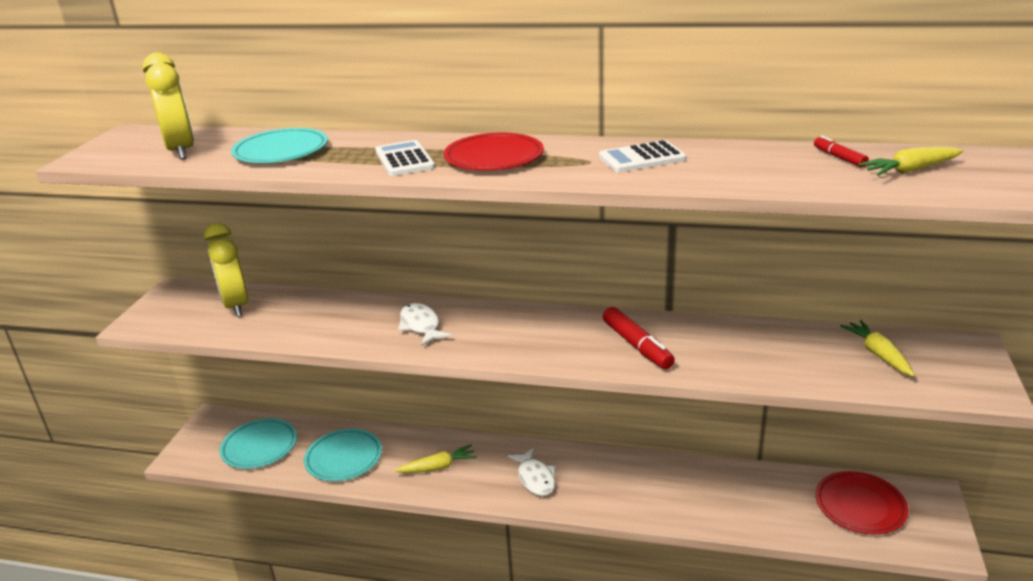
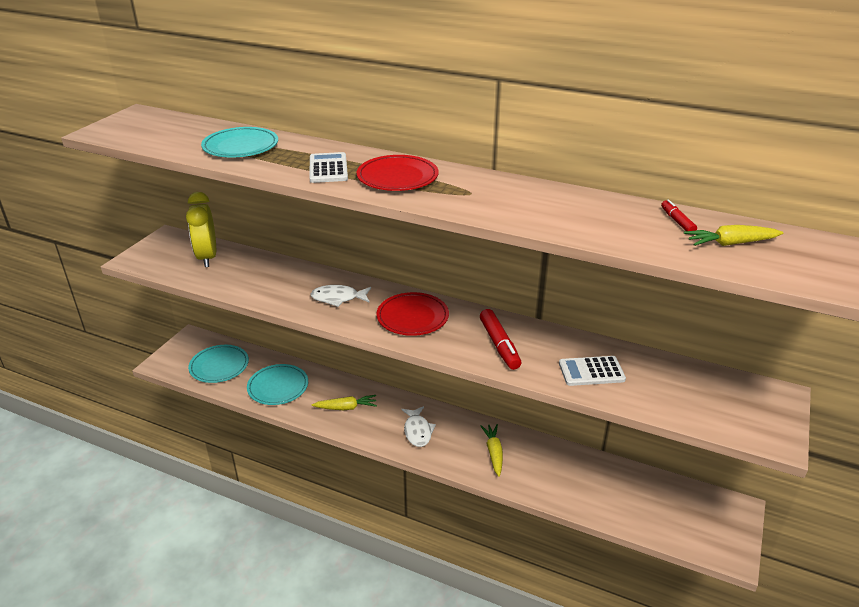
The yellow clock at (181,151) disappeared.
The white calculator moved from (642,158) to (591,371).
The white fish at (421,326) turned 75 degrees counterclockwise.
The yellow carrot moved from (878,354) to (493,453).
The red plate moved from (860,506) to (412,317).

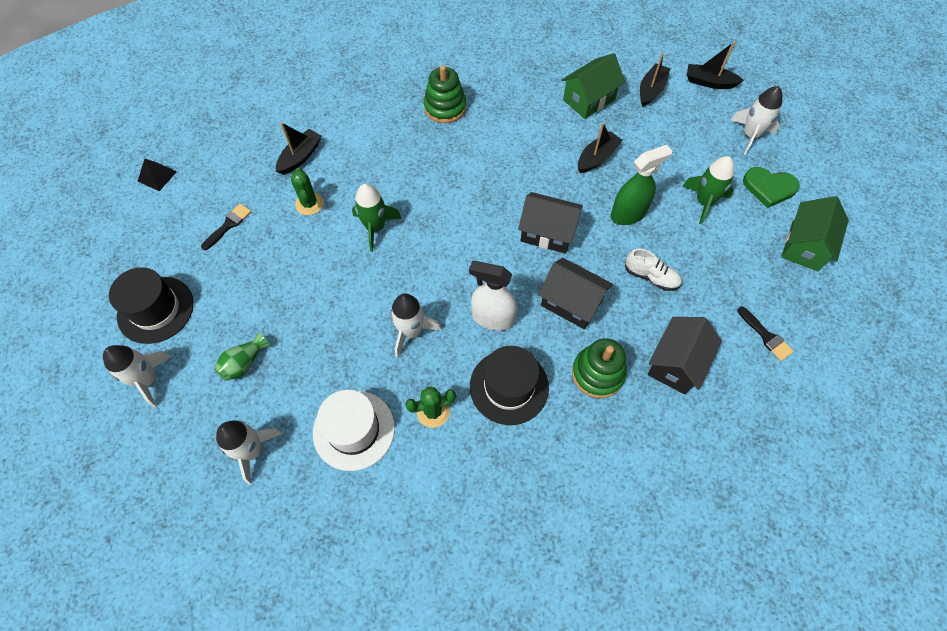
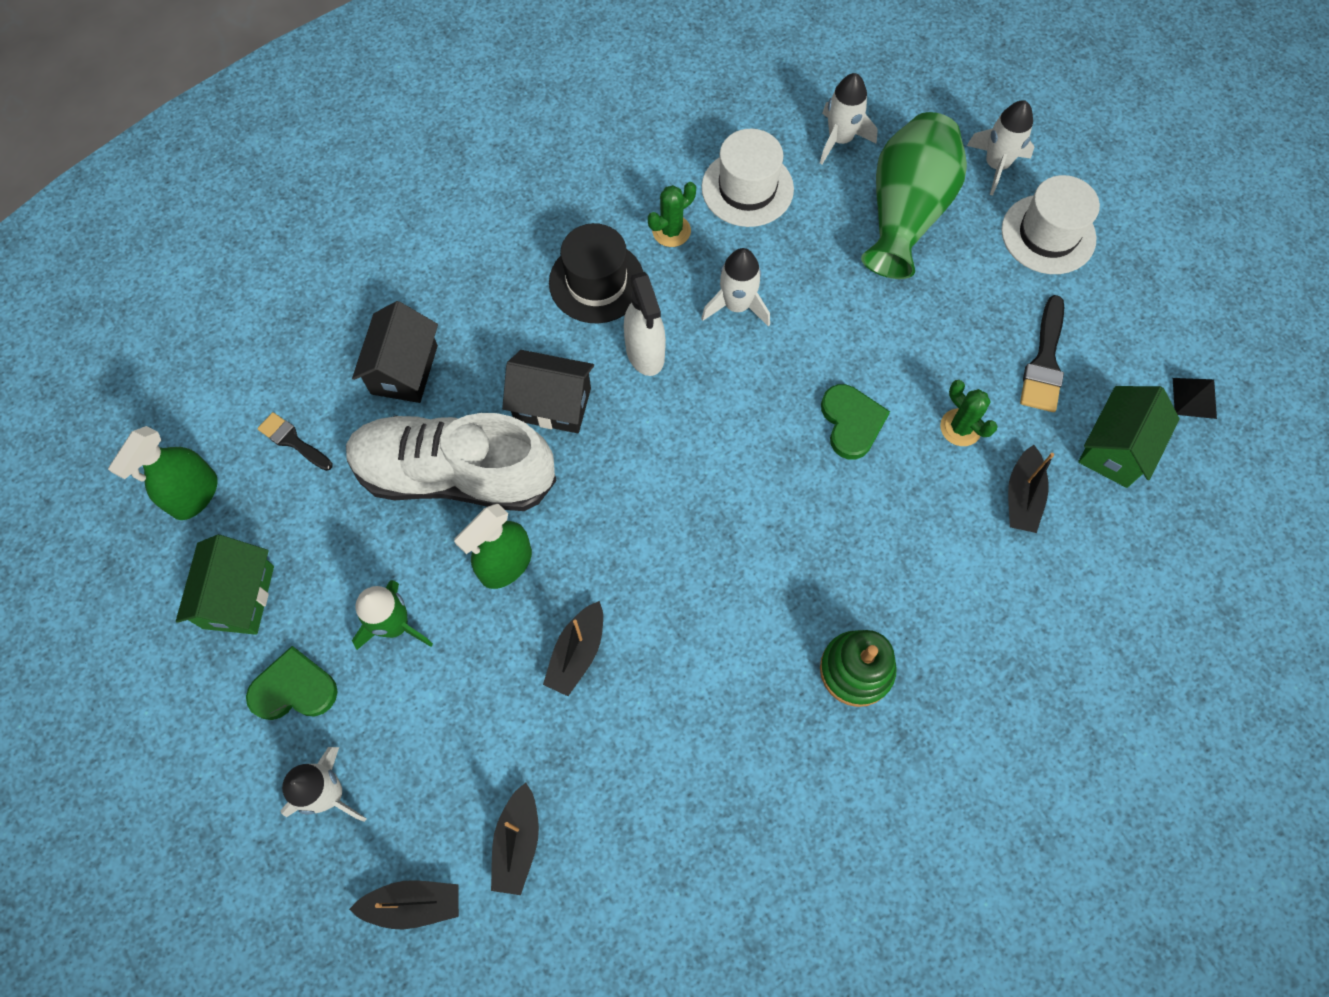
The green house moved from (589,100) to (1115,448).
The green rocket at (375,228) was replaced by the green heart at (851,422).
The black house at (547,233) disappeared.
The black brush at (228,225) changed to 1.54 times the size.
The white shoe at (651,277) changed to 2.50 times the size.
The white spray bottle at (492,318) turned 75 degrees clockwise.
The black hat at (155,309) became the white hat at (1048,234).
The green vase at (244,363) changed to 2.41 times the size.
The green stacking toy at (597,373) disappeared.
The green spray bottle at (195,495) appeared.

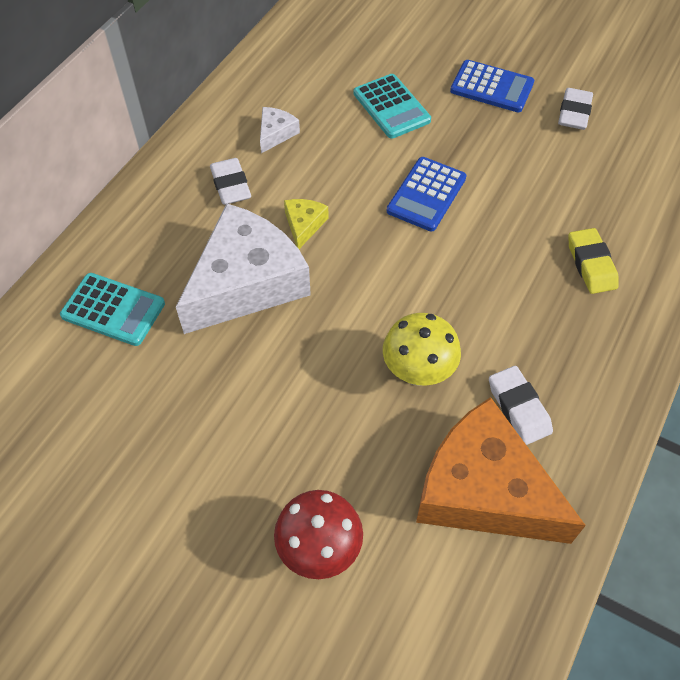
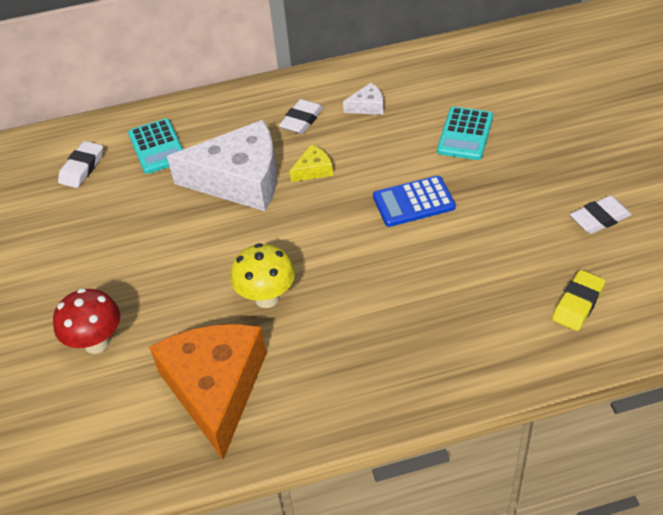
The blue calculator at (491,87) disappeared.
The yellow eraser moved from (591,264) to (578,304).
The white eraser moved from (519,408) to (82,168).

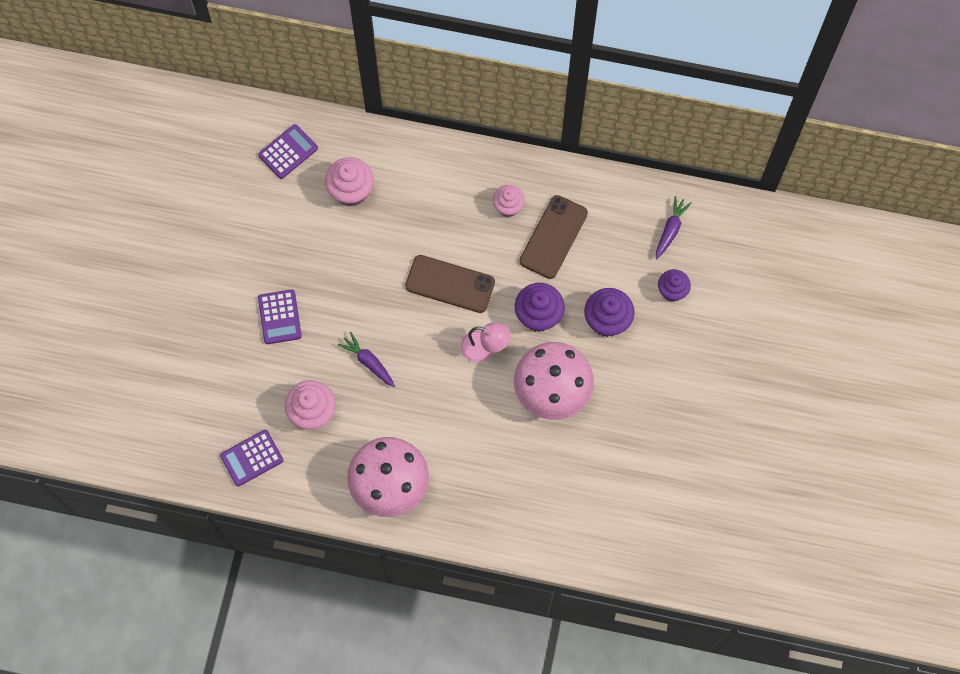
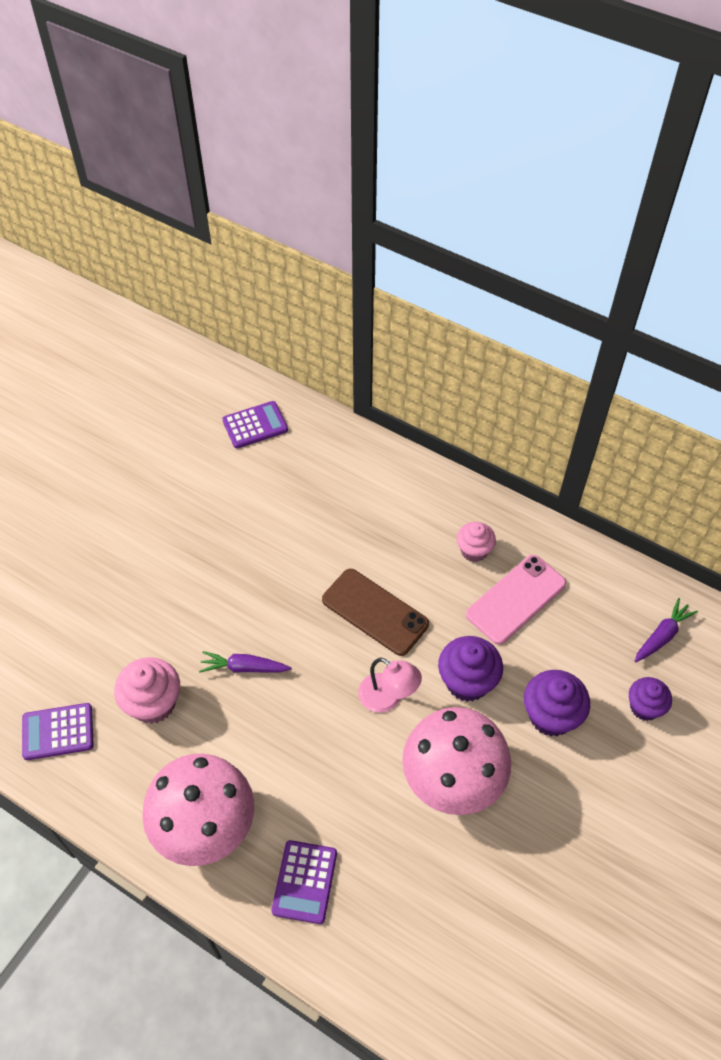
The pink cupcake at (351,191) disappeared.
The brown phone at (553,237) became the pink phone at (516,599).
The purple calculator moved from (279,317) to (305,882).
The purple carrot at (368,362) turned 60 degrees counterclockwise.

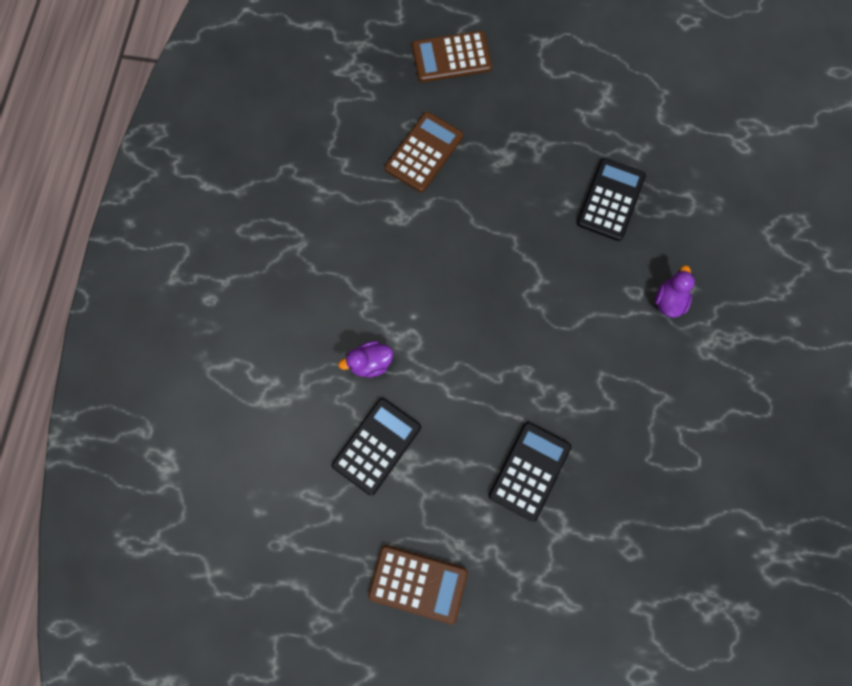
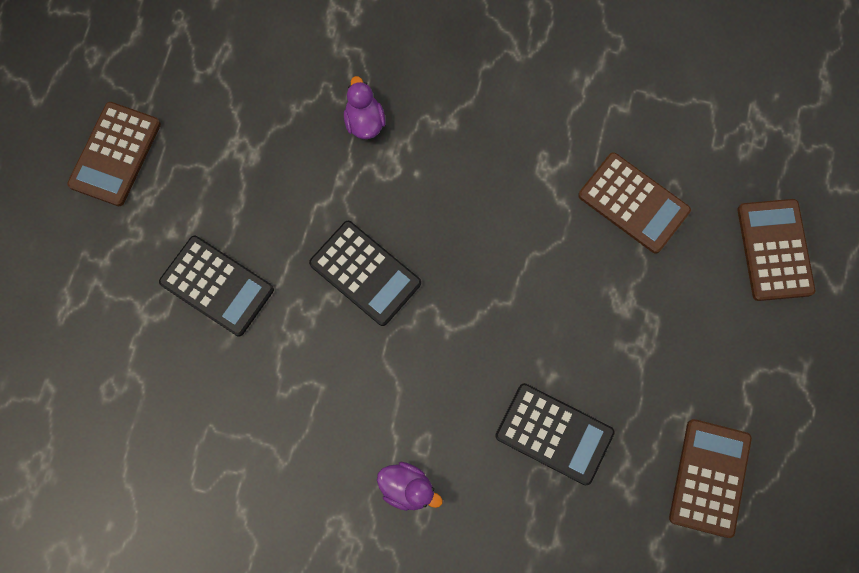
The black calculator moved from (376,446) to (365,273).
The brown calculator at (709,477) appeared.

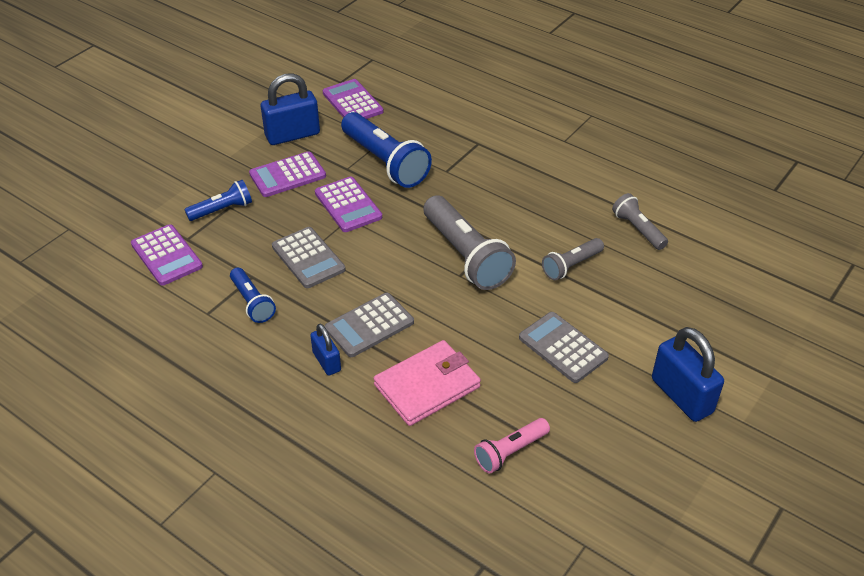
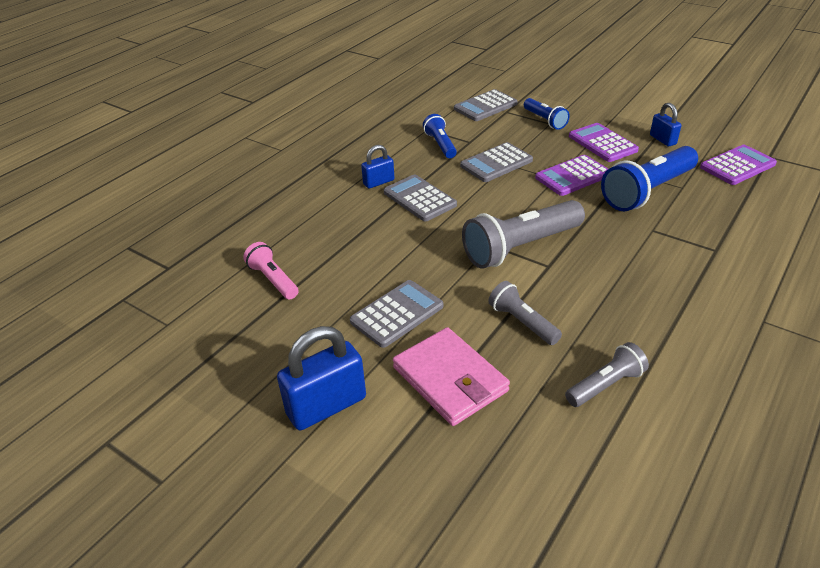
The blue padlock at (292,135) changed to 0.57 times the size.
The purple calculator at (166,255) became the grey calculator at (485,106).
The blue flashlight at (252,302) turned 105 degrees clockwise.
The pink wallet moved from (427,386) to (450,379).

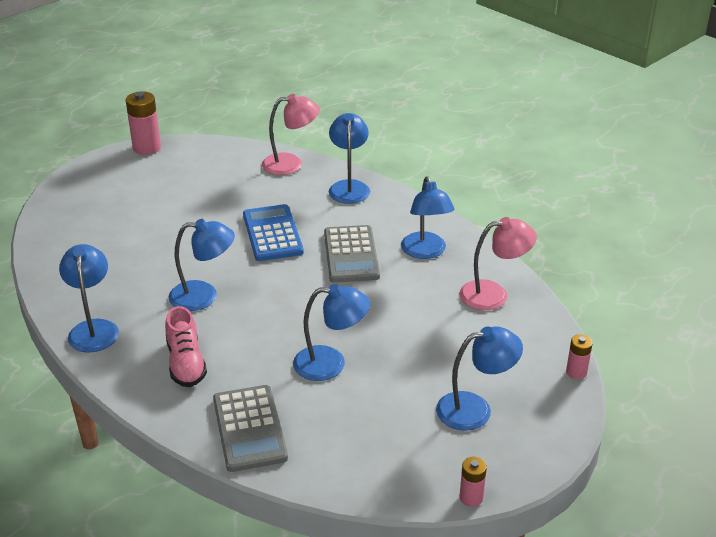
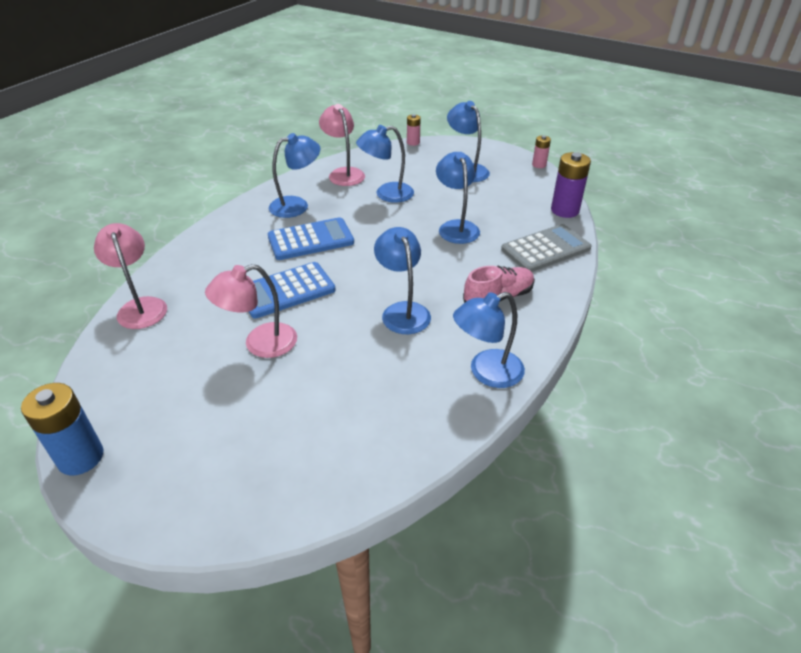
The pink battery at (147,148) became the blue battery at (80,457).
The blue lamp moved from (349,187) to (386,194).
The grey calculator at (351,255) became the blue calculator at (310,240).
The purple battery at (565,210) appeared.
The pink lamp at (260,344) appeared.

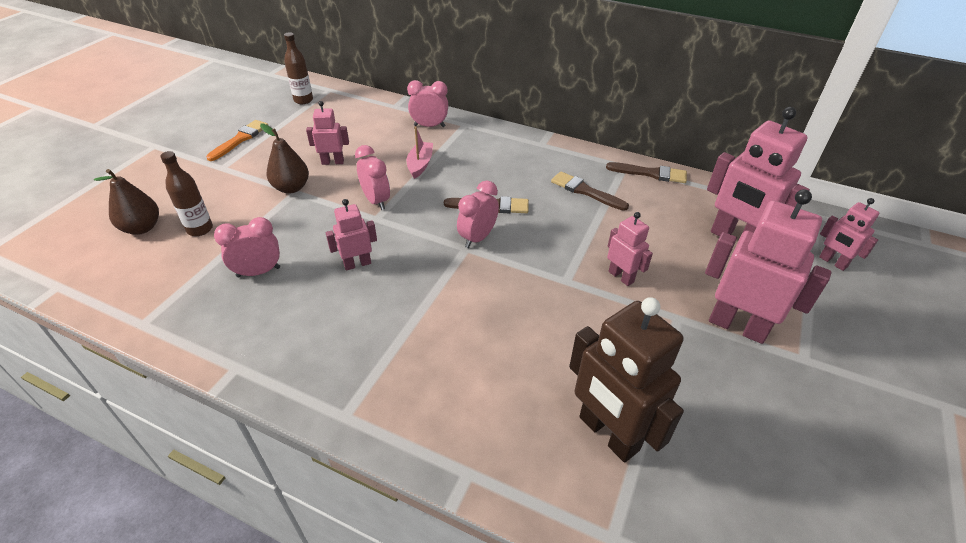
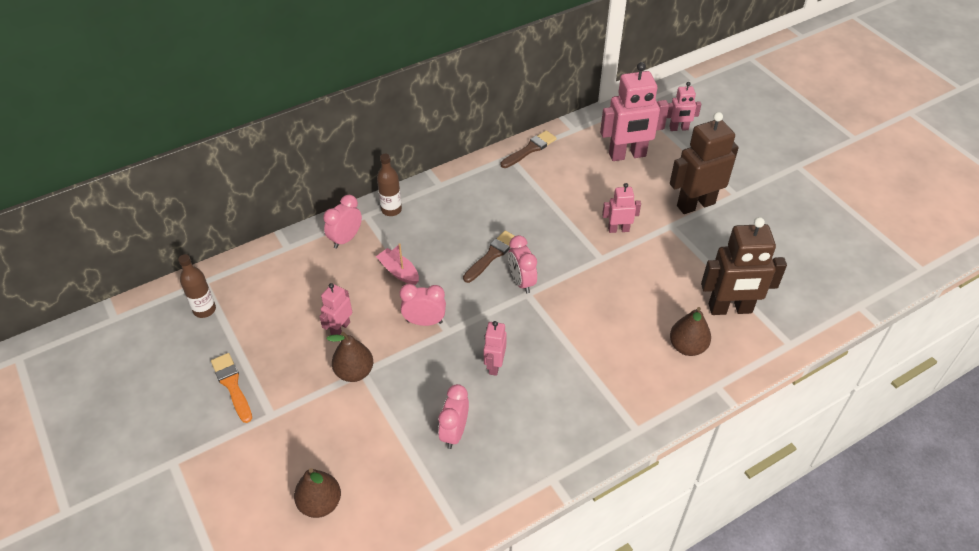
The brown bottle moved from (200,229) to (391,210).
The brown brush at (585,191) disappeared.
The pink robot at (737,326) became the brown robot at (695,204).
The brown pear at (687,347) appeared.

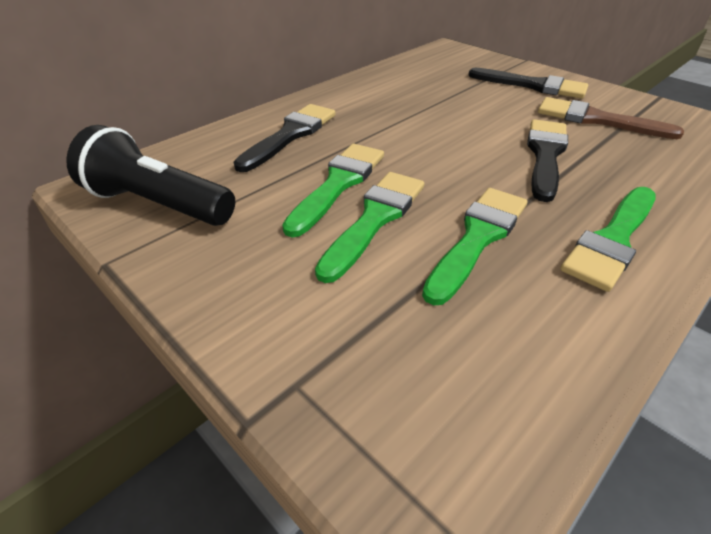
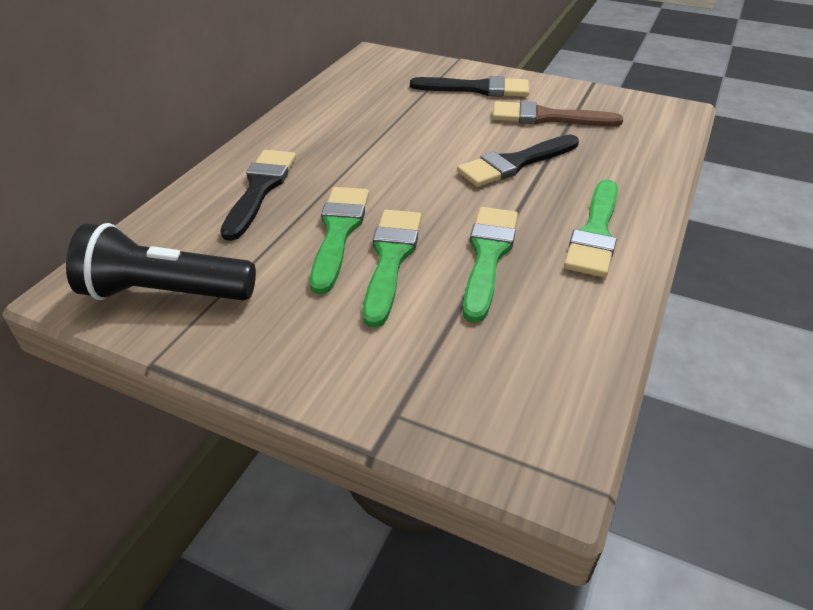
The black brush at (545,155) turned 120 degrees counterclockwise.

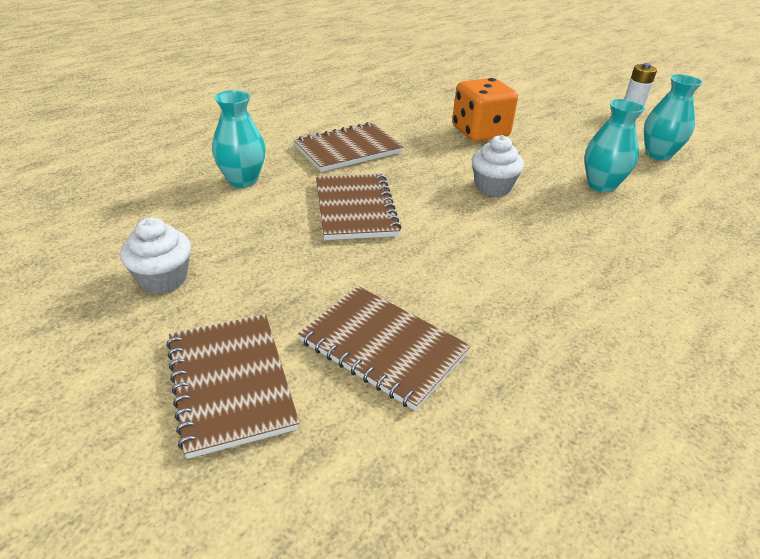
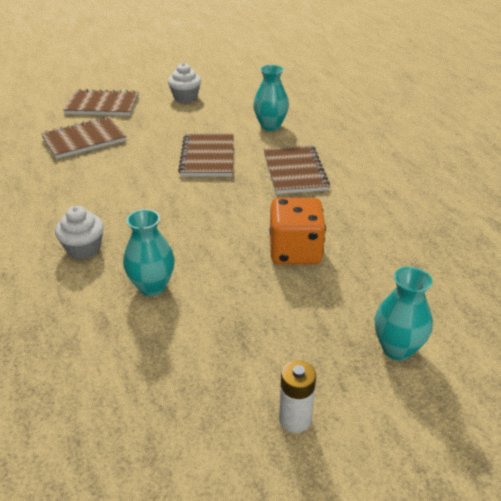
The turquoise vase moved from (658,154) to (397,348).
The white cupcake moved from (493,187) to (83,249).
The brown notebook at (355,208) turned 75 degrees clockwise.

